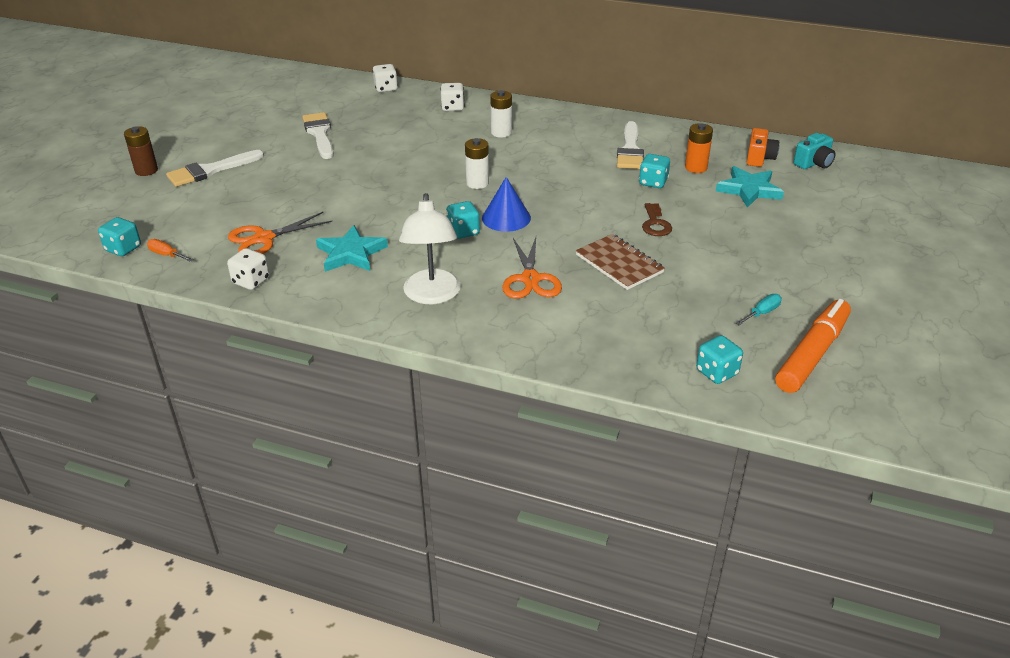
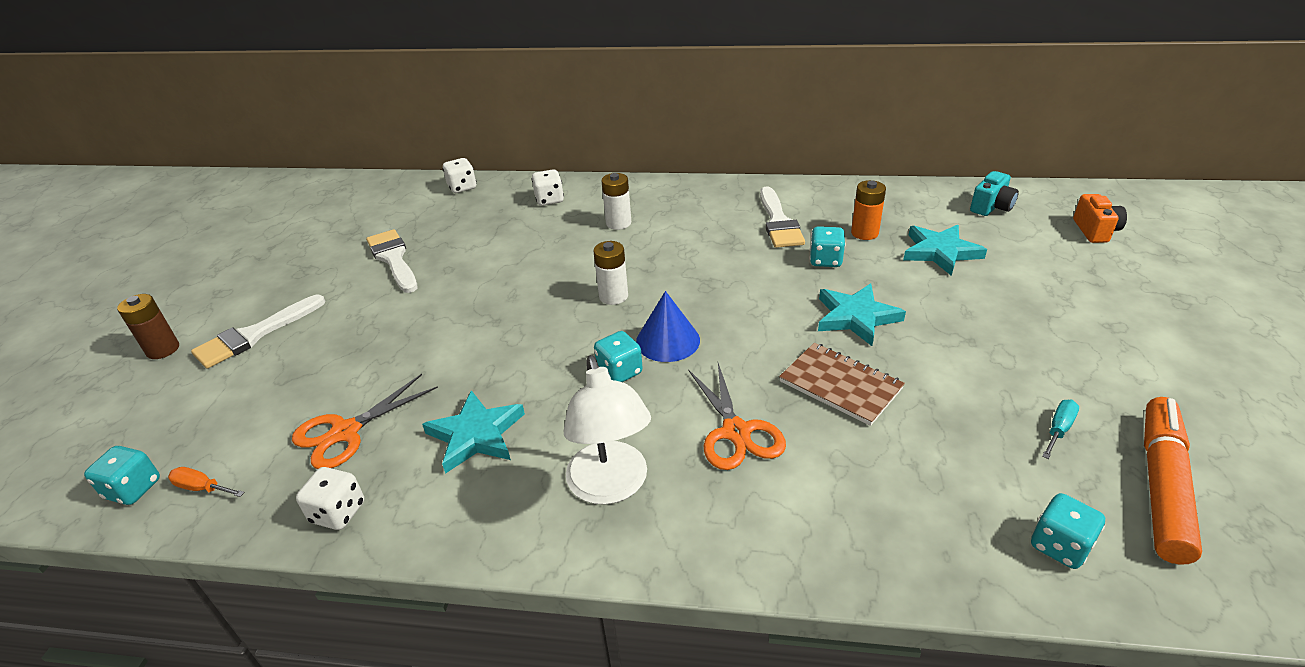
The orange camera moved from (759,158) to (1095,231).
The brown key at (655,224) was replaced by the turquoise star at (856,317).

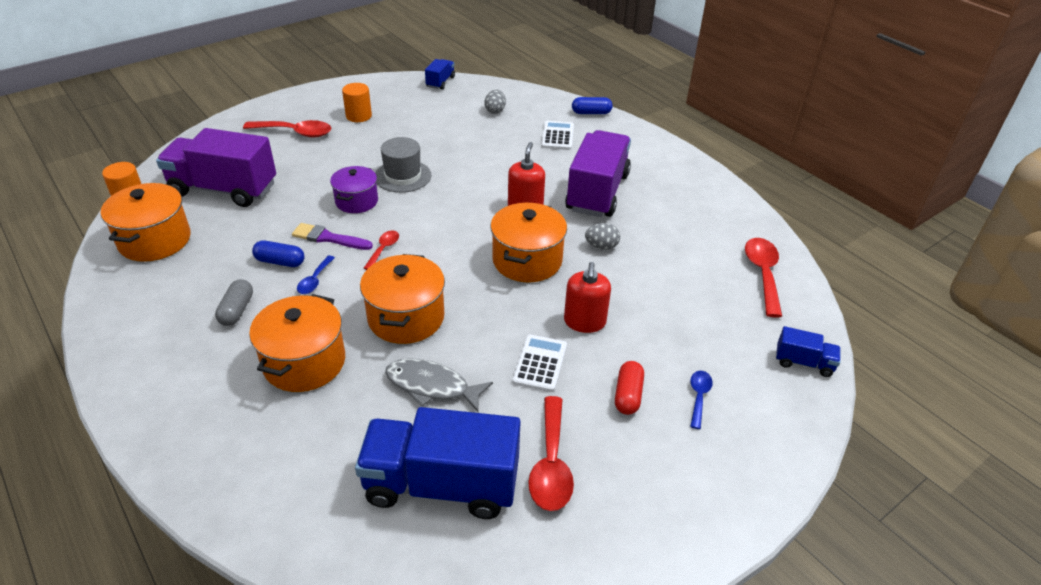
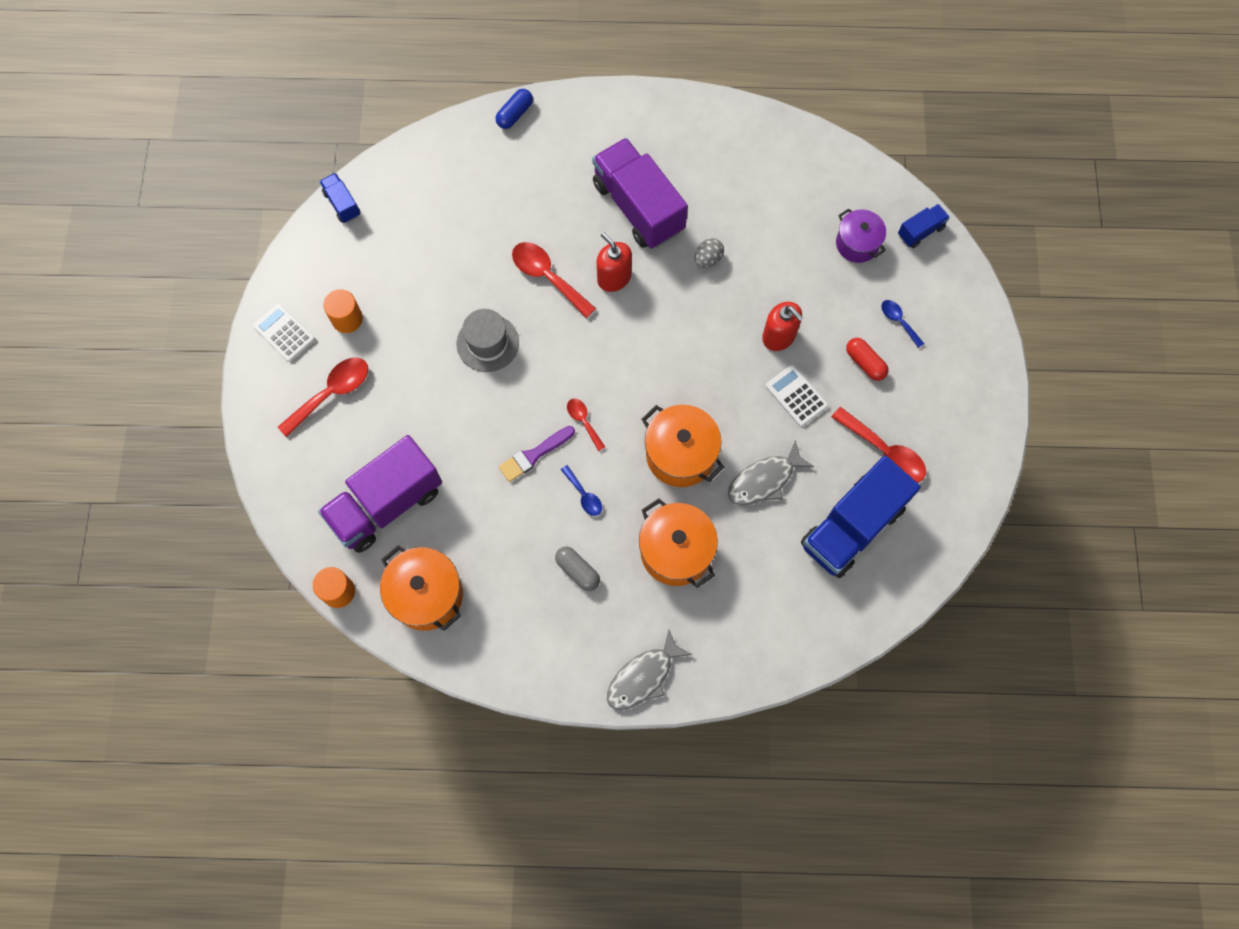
The grey egg at (495,110) disappeared.
The white calculator moved from (557,136) to (284,333).
The purple pot moved from (356,201) to (857,244).
The orange pot at (527,260) disappeared.
The red spoon moved from (763,274) to (548,277).
The blue capsule at (280,262) disappeared.
The grey fish at (643,677) appeared.

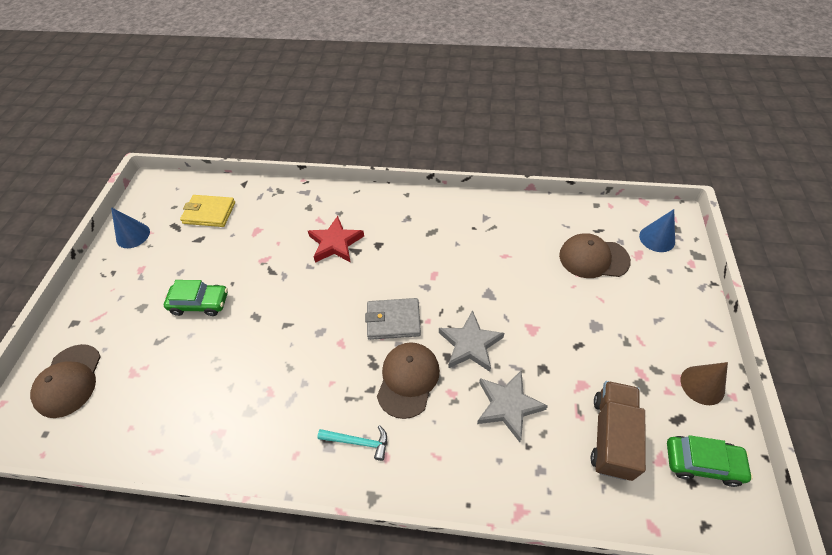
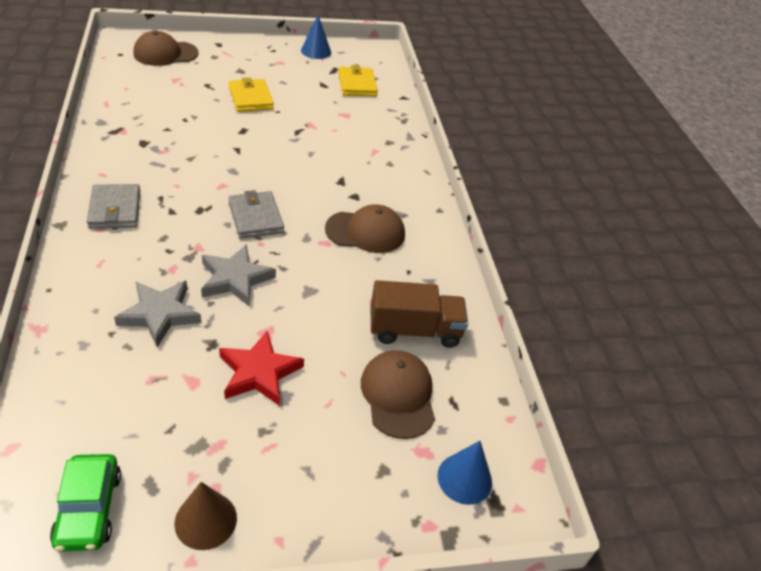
The red star moved from (335,243) to (259,372).
The green car at (200,303) was replaced by the yellow wallet at (251,98).
The brown cap moved from (408,379) to (365,232).
The brown truck moved from (611,436) to (414,330).
The turquoise hammer at (358,442) was replaced by the grey wallet at (115,209).

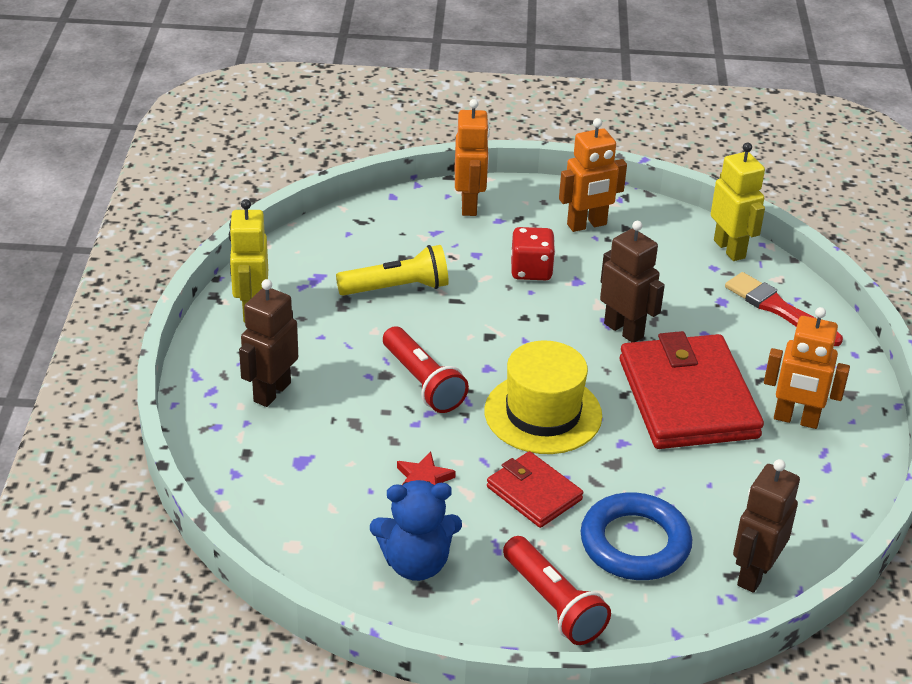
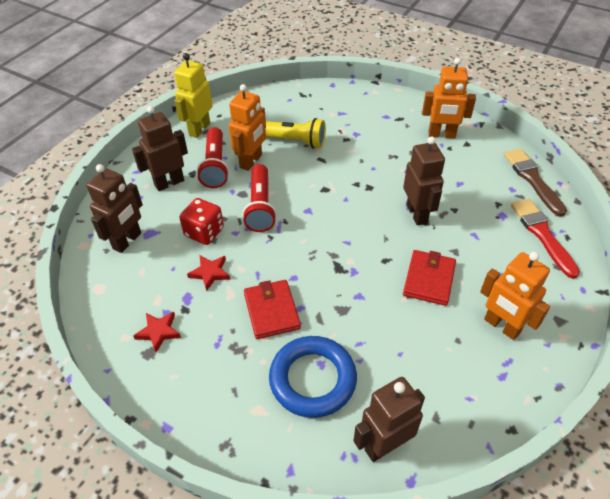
The orange robot moved from (469,205) to (251,161).
The yellow robot at (730,249) was replaced by the brown brush at (532,179).
The red dice moved from (531,270) to (204,232).
The red wallet at (688,398) changed to 0.53 times the size.
The yellow hat at (543,413) disappeared.
The blue teddy bear at (416,563) was replaced by the red star at (158,332).
The red flashlight moved from (553,604) to (215,166).
The brown robot at (127,241) appeared.

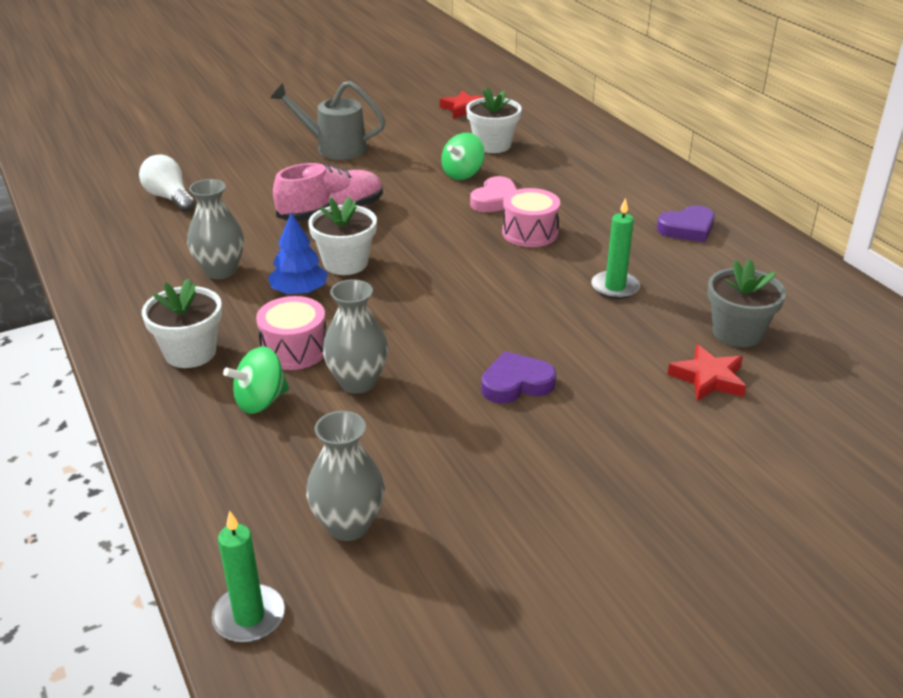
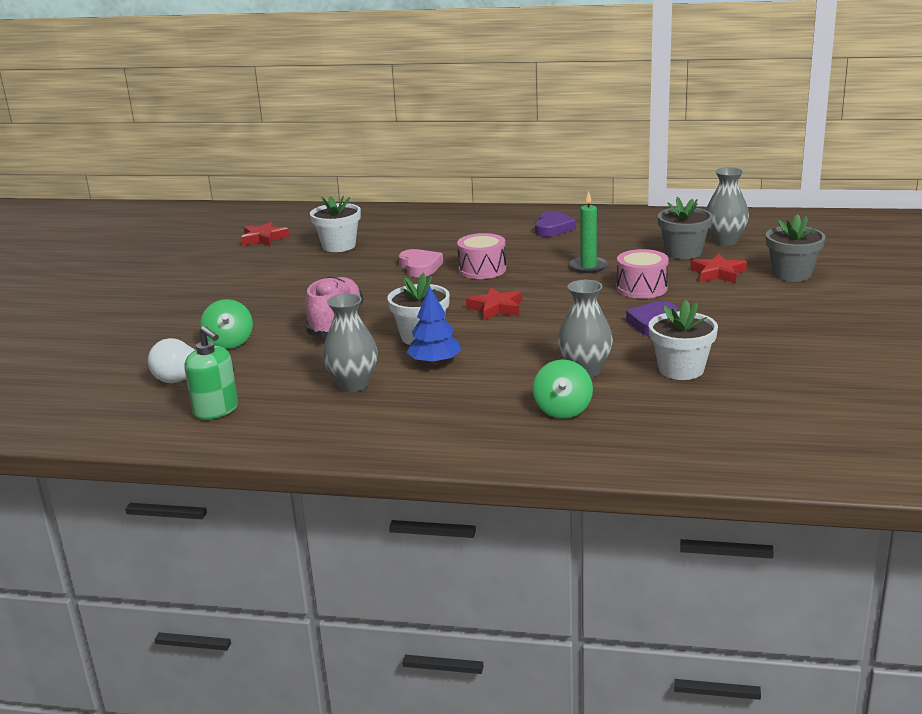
The grey watering can at (334,148) disappeared.
The green spinning top moved from (462,174) to (229,342).
The white flower pot moved from (190,353) to (681,369).
The pink drum moved from (294,349) to (642,288).
The grey vase moved from (348,525) to (725,241).
The green candle at (249,616) disappeared.
The grey flower pot at (792,274) appeared.
The red star at (496,308) appeared.
The green soap dispenser at (216,410) appeared.

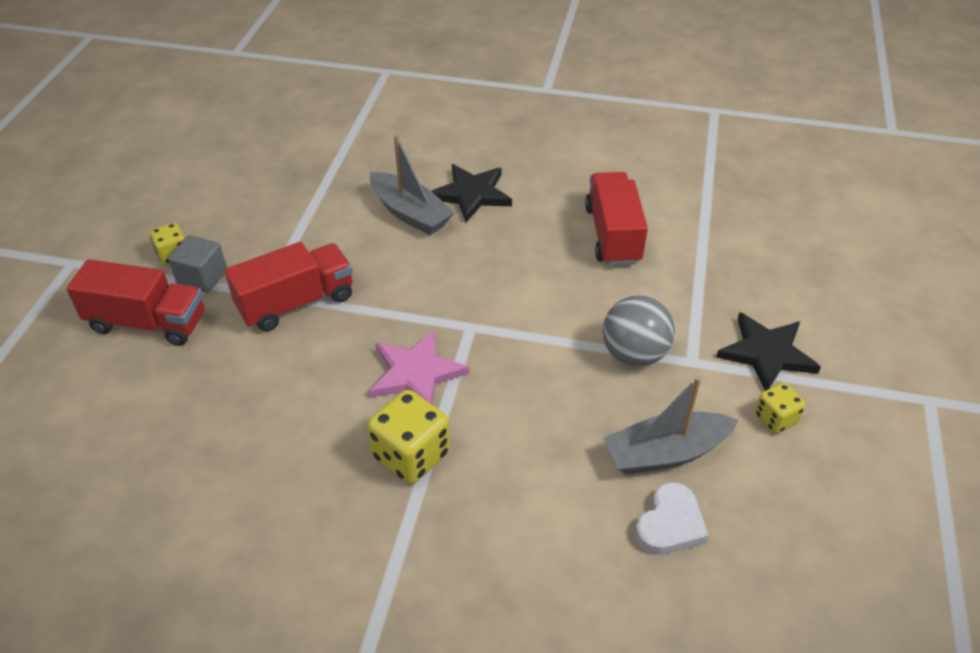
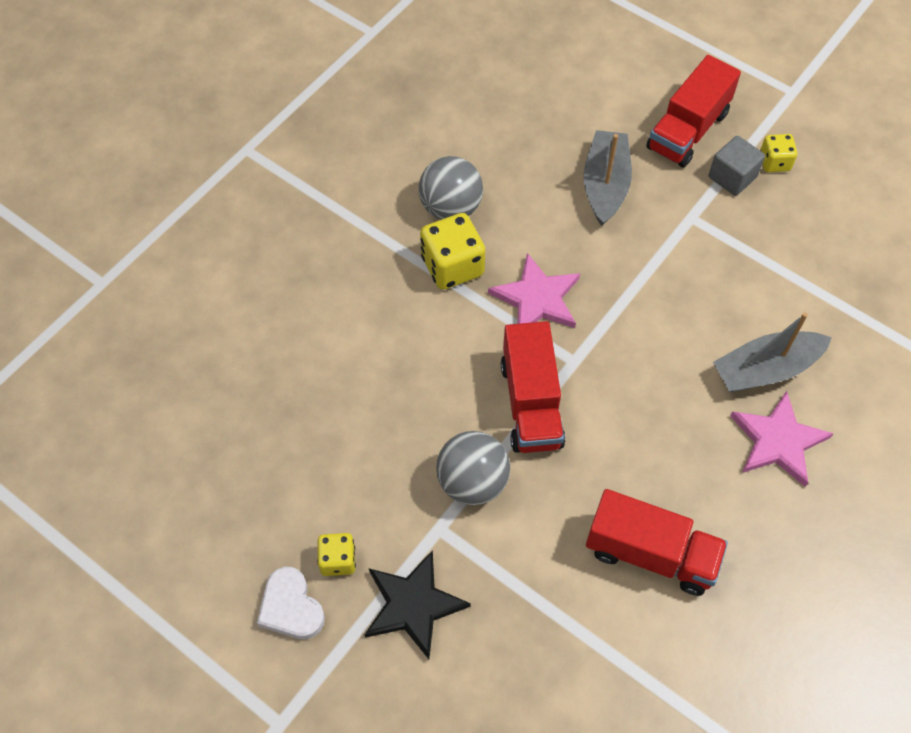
The black star at (471,194) became the pink star at (778,441).
The red truck moved from (296,303) to (531,403).
The grey boat moved from (666,453) to (605,185).
The white heart moved from (670,524) to (291,607).
The grey ball at (450,208) appeared.

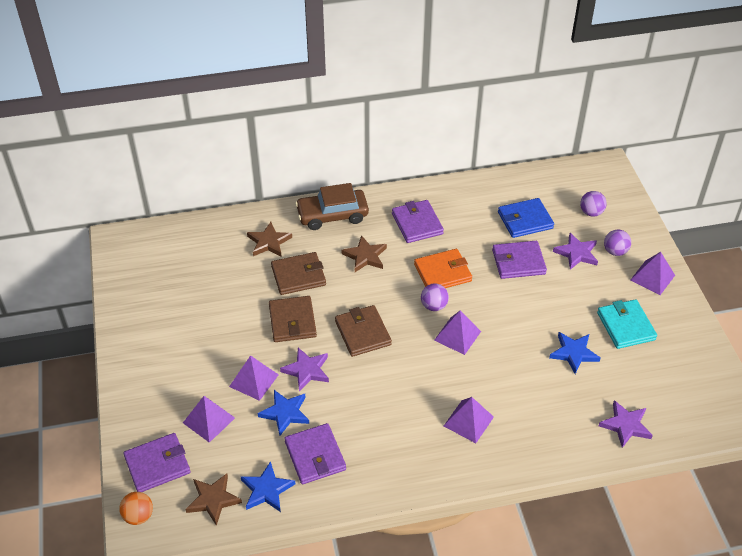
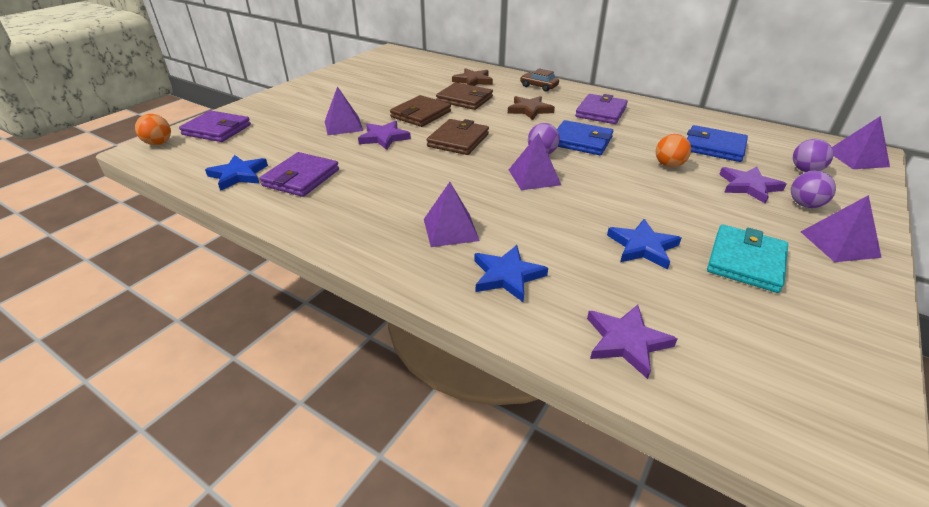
The brown car at (332,215) changed to 0.56 times the size.
The purple wallet at (518,262) was replaced by the orange ball at (669,165).
The orange wallet at (442,273) became the blue wallet at (581,141).
The blue star moved from (285,413) to (507,275).
The purple pyramid moved from (208,420) to (857,158).
The brown star at (213,500) disappeared.

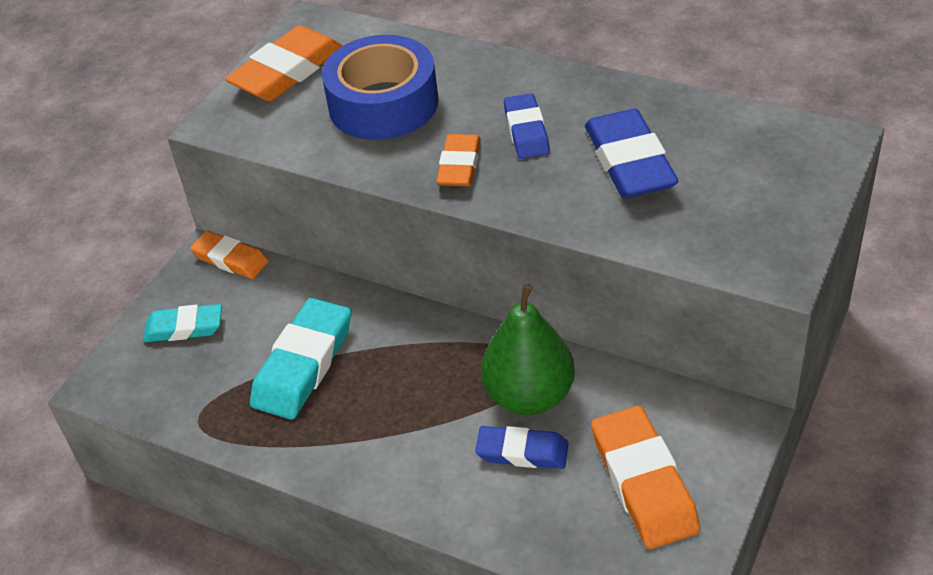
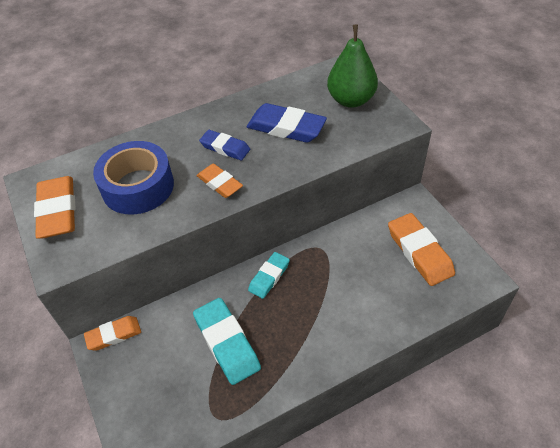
The green pear moved from (529,396) to (351,100).
The turquoise eraser moved from (184,327) to (269,277).
The orange eraser at (643,482) turned 45 degrees clockwise.
The blue eraser at (522,452) disappeared.

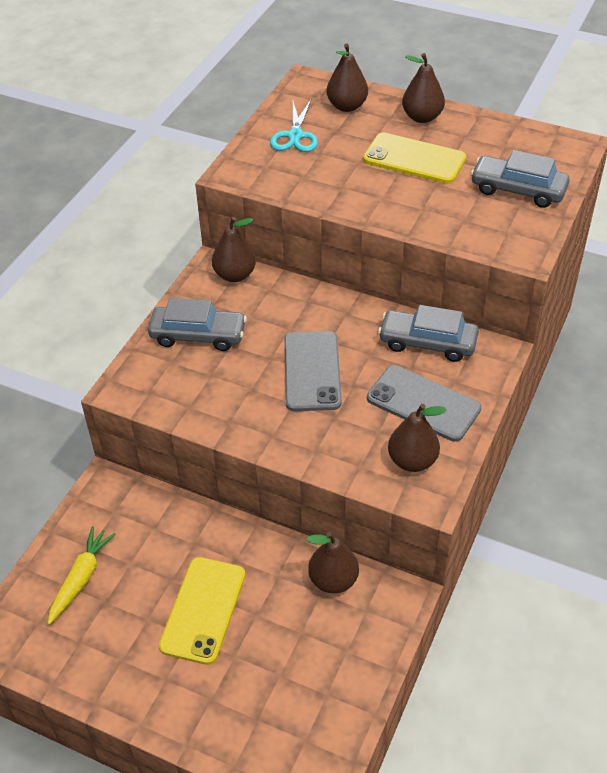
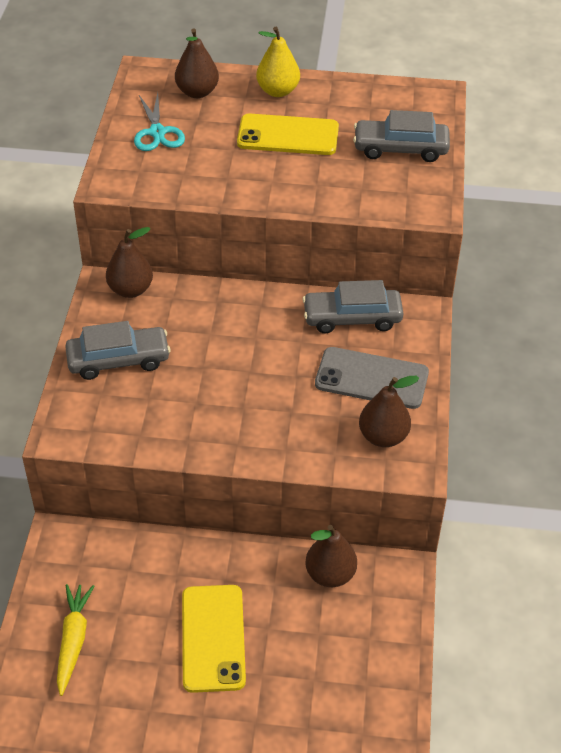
The brown pear at (422,117) became the yellow pear at (277,91).
The grey phone at (312,371) disappeared.

